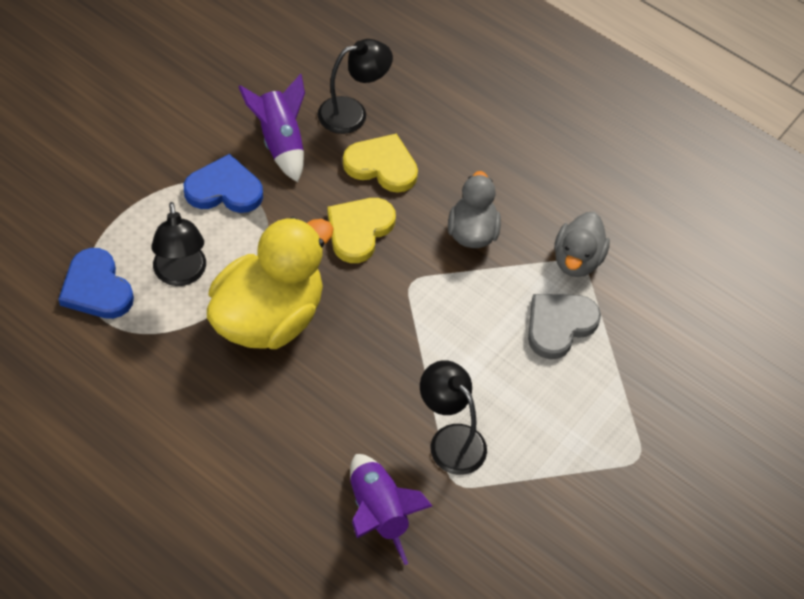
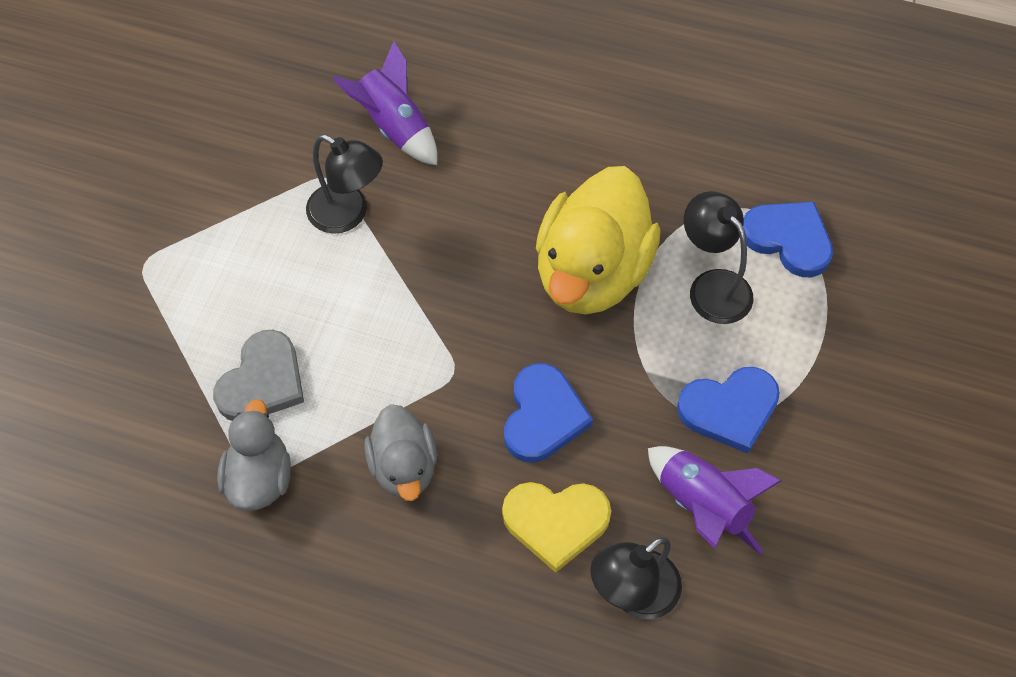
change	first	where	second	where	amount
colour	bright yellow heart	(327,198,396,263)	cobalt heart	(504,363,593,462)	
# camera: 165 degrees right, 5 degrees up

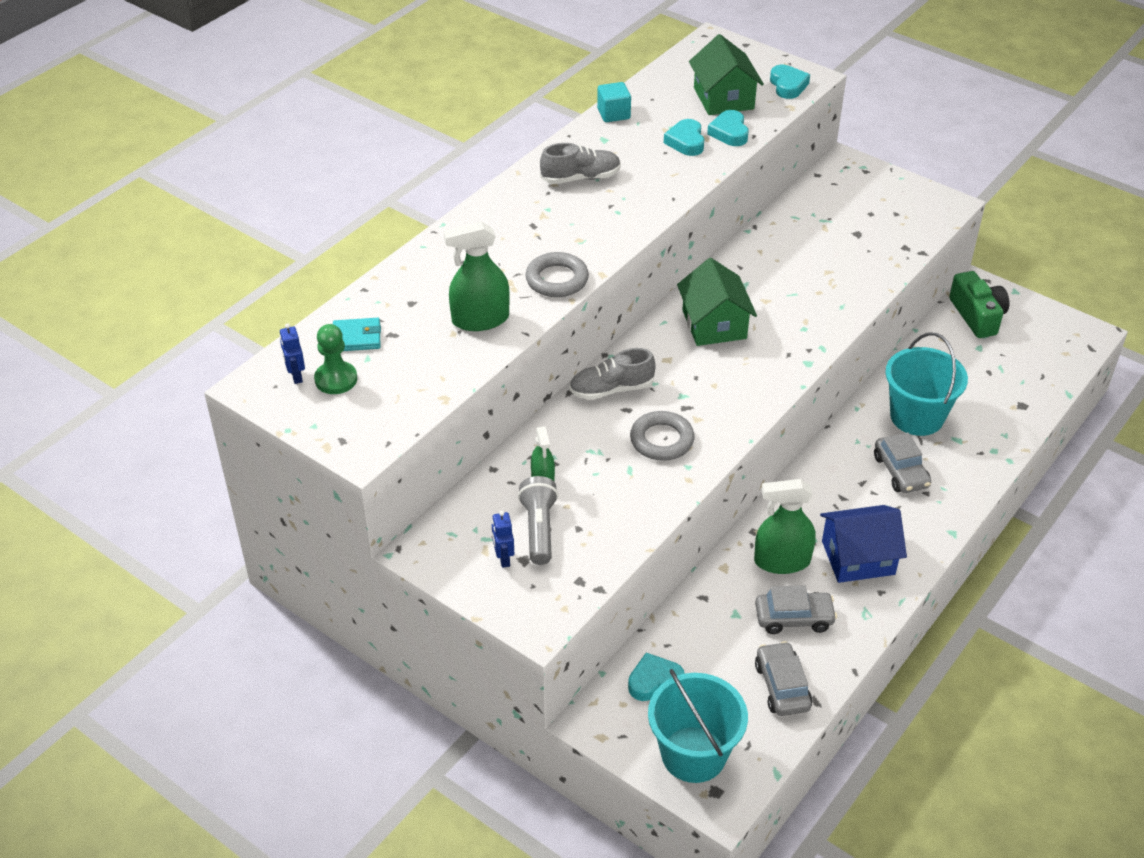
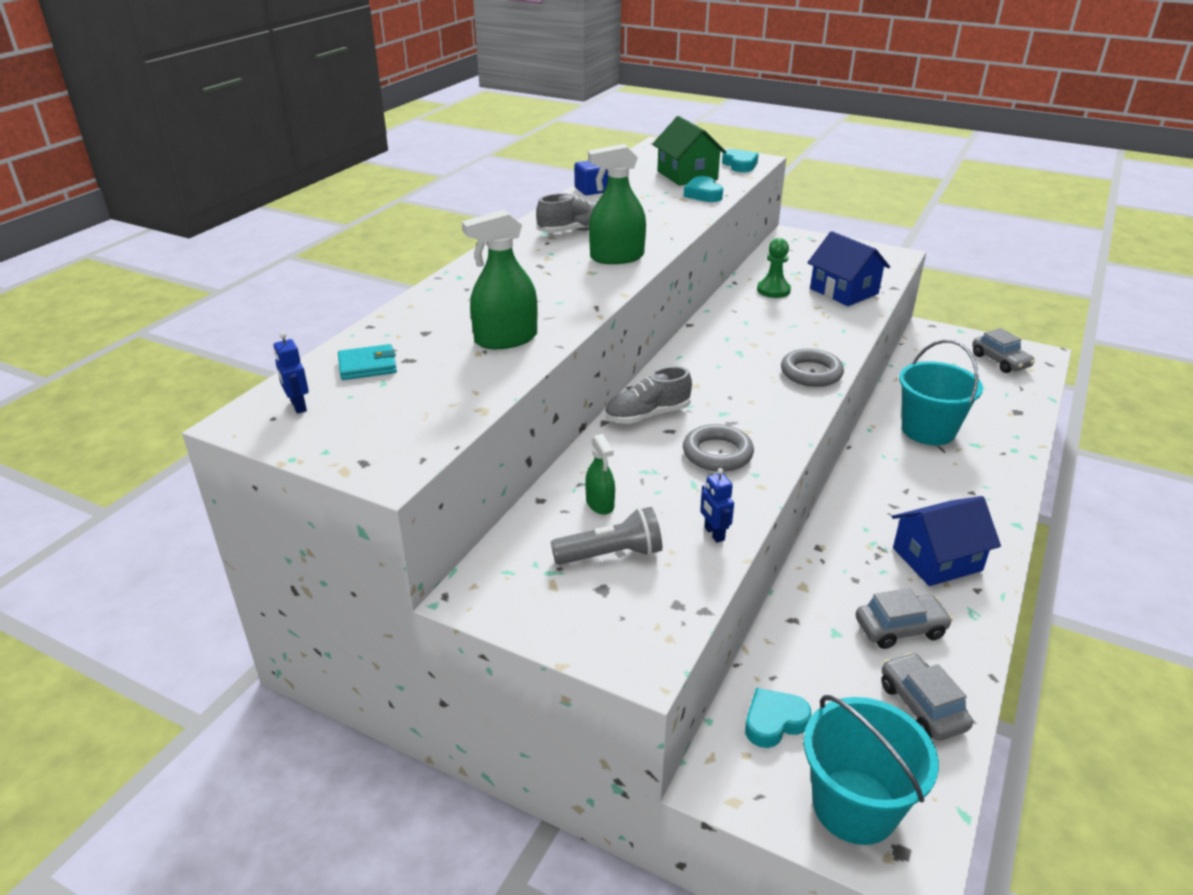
change	first	where	second	where	amount
colour	aqua cube	(597,82,631,122)	cobalt cube	(575,161,608,195)	
missing	aqua heart	(664,119,704,156)			
relocated	ash-grey hoop	(526,252,589,297)		(781,349,844,387)	
missing	leaf-green house	(677,258,757,346)			
missing	leaf-green compact camera	(949,271,1009,338)			
relocated	leaf-green game pawn	(314,324,357,394)		(757,238,791,298)	
relocated	ash-grey car	(874,432,931,493)		(972,328,1035,373)	
spun	ash-grey pocket torch	(518,476,558,565)		(551,507,662,565)	90 degrees clockwise
relocated	leaf-green sprayer	(754,479,816,574)		(588,144,646,264)	
relocated	cobalt toy robot	(492,511,514,568)		(700,468,734,543)	
appeared			cobalt house	(807,231,890,306)	
# camera: 10 degrees left, 10 degrees down

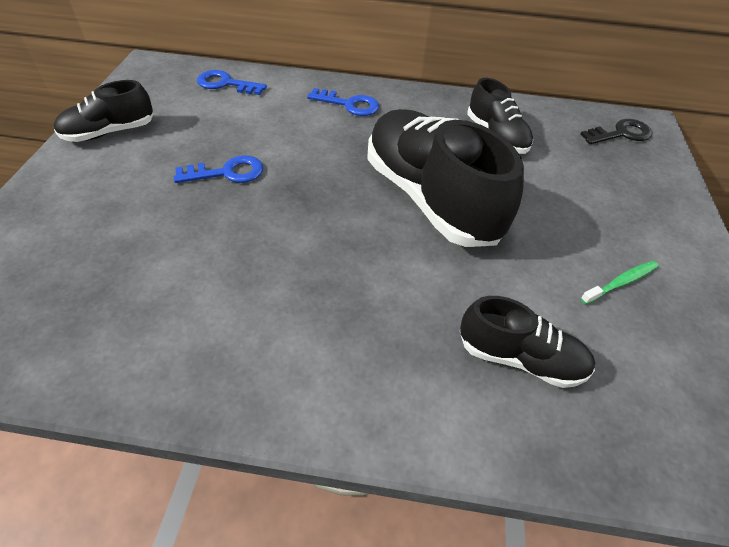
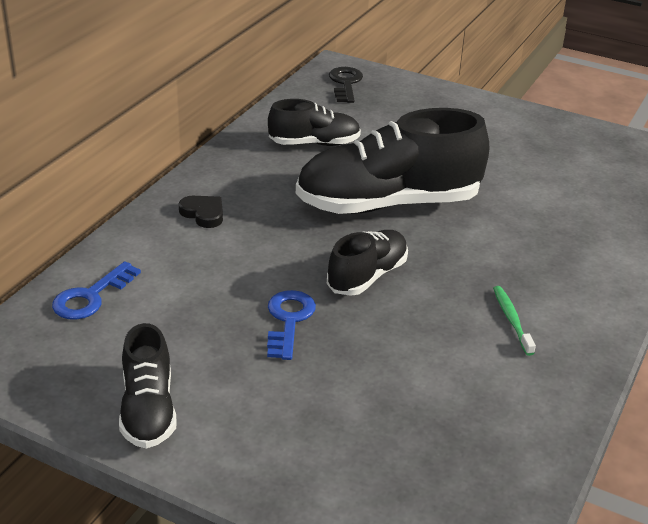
change	first	where	second	where	amount
exchanged	cobalt latchkey	(307,88,379,116)	ebony heart	(179,196,223,228)	
relocated	leaf-green dental brush	(580,261,658,305)		(493,286,536,356)	
relocated	ebony lace-up shoe	(460,296,595,388)		(327,230,408,296)	
# camera: 70 degrees left, 15 degrees down

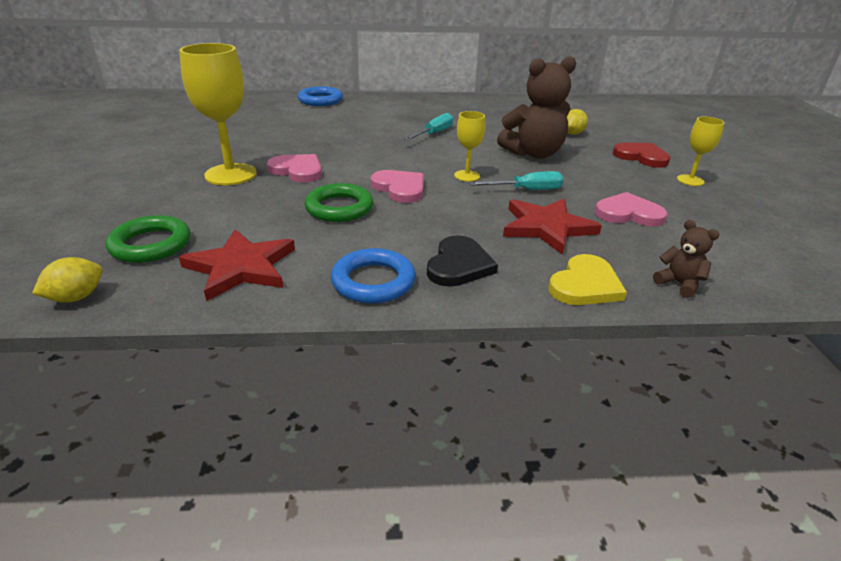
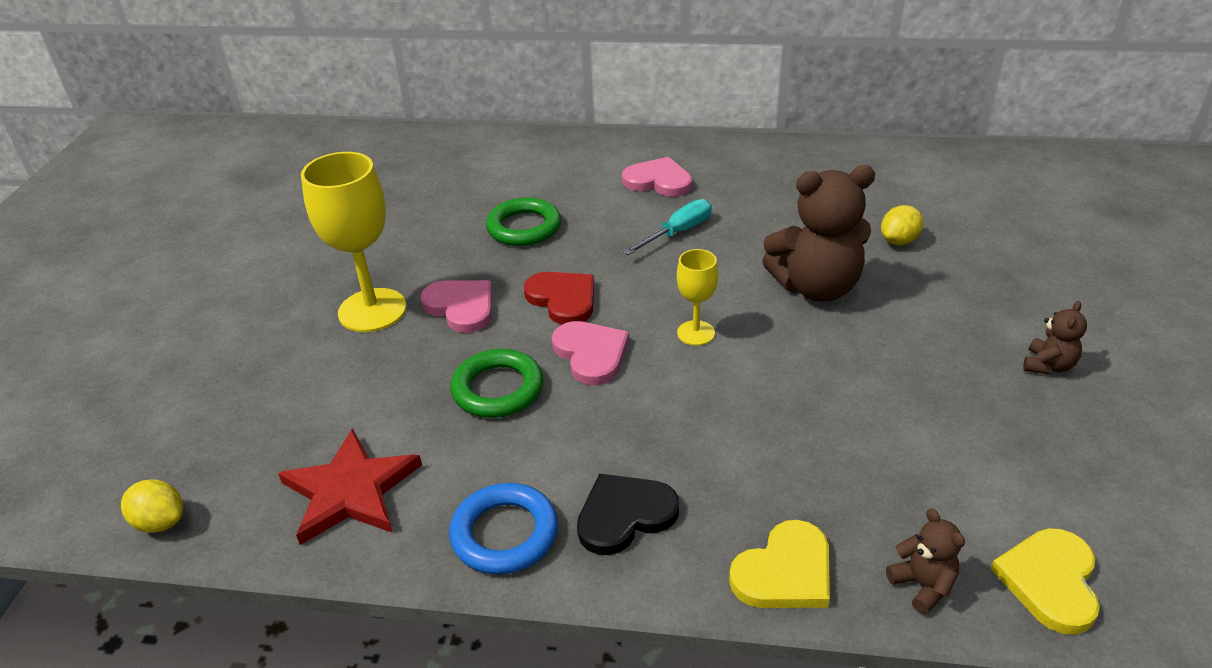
change	first	where	second	where	amount
missing	cobalt hoop	(298,86,343,106)			
exchanged	bright yellow goblet	(677,117,724,186)	russet teddy	(1023,301,1087,375)	
relocated	red heart	(613,143,671,168)		(524,272,594,325)	
missing	aqua flat screwdriver	(469,171,563,190)			
relocated	pink heart	(595,192,667,226)		(622,157,692,196)	
missing	red five-pointed star	(503,199,602,255)			
relocated	leaf-green hoop	(106,215,190,263)		(486,197,561,246)	
spun	ebony heart	(427,235,498,287)		(577,474,679,555)	150 degrees counterclockwise
spun	bright yellow toy lemon	(32,257,102,303)		(121,479,183,533)	60 degrees clockwise
appeared			bright yellow heart	(991,528,1100,635)	
# camera: 15 degrees right, 5 degrees up

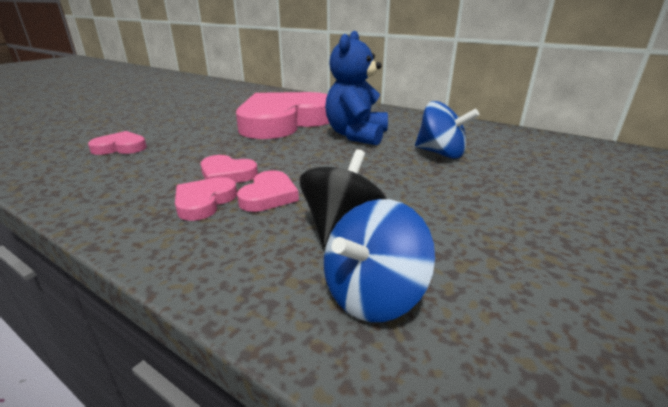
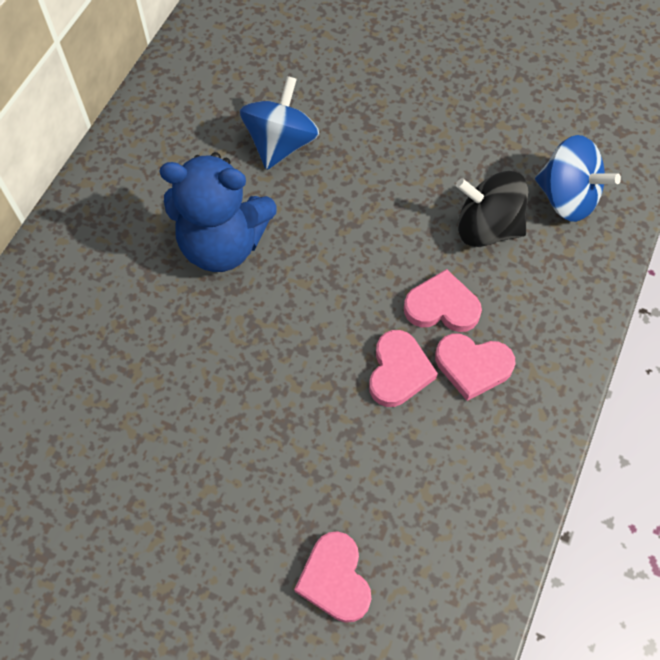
change	first	where	second	where	amount
missing	pink heart	(236,92,329,139)			
# camera: 100 degrees left, 35 degrees up

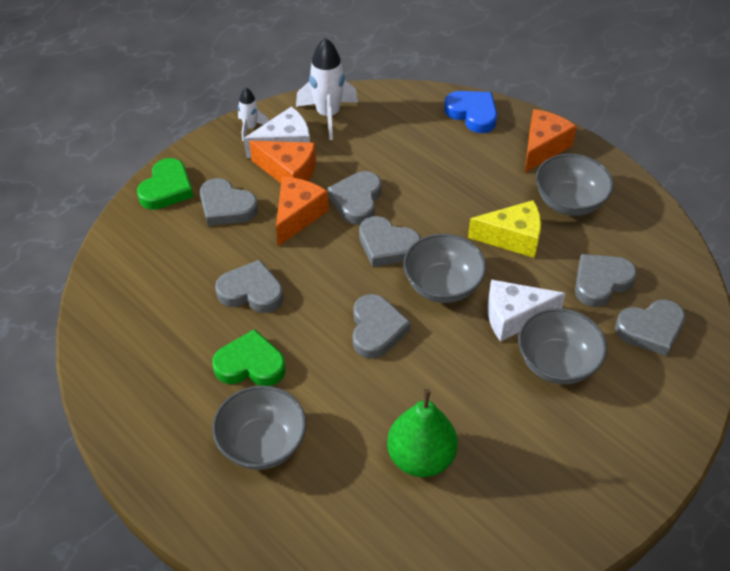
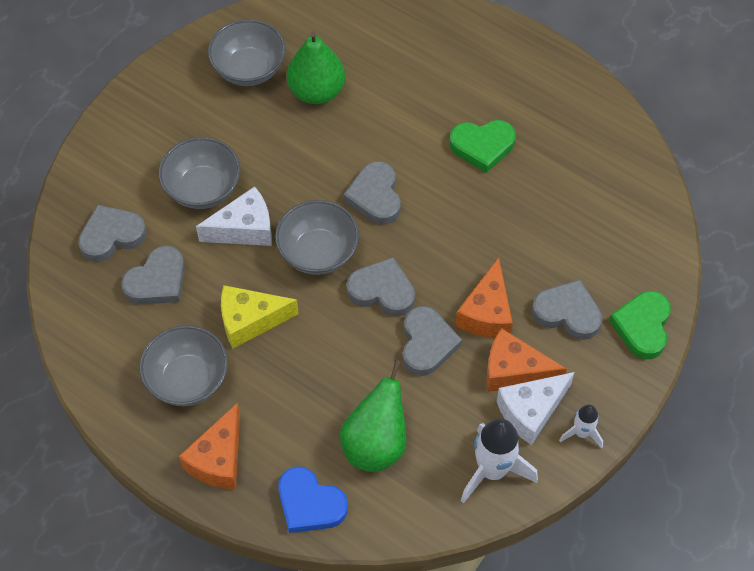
change	first	where	second	where	amount
missing	ash-grey heart	(215,260,283,313)			
relocated	ash-grey bowl	(212,385,306,470)		(208,19,286,86)	
appeared			leaf-green pear fruit	(340,360,407,472)	
# camera: 170 degrees right, 10 degrees up

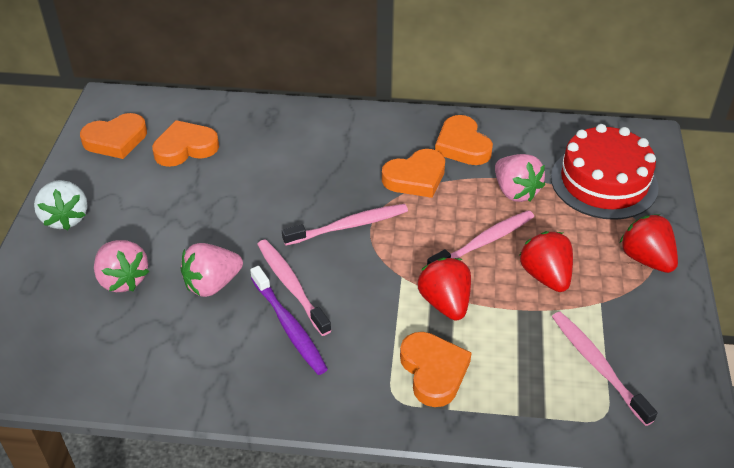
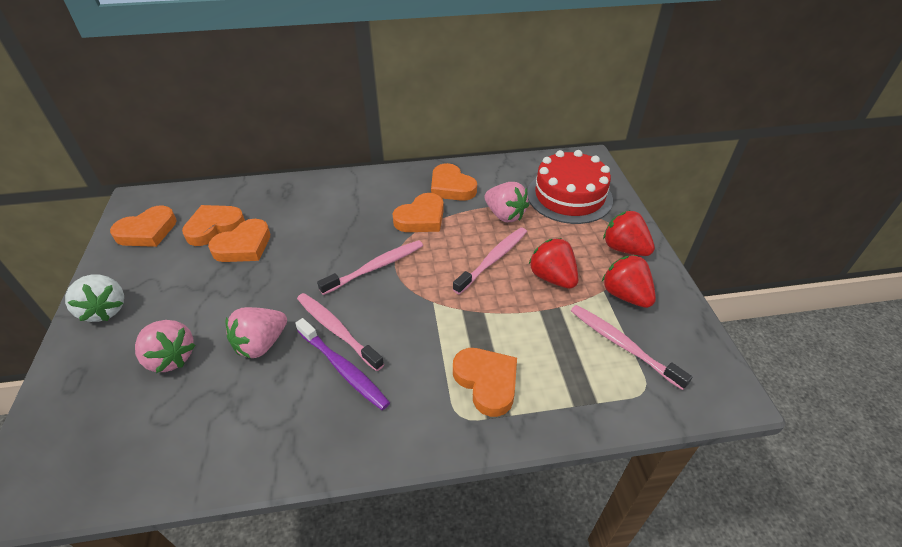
change	first	where	second	where	amount
relocated	red toy strawberry	(418,258,471,321)		(602,255,656,308)	
appeared			bright orange heart	(208,219,270,262)	
# camera: 15 degrees left, 0 degrees up

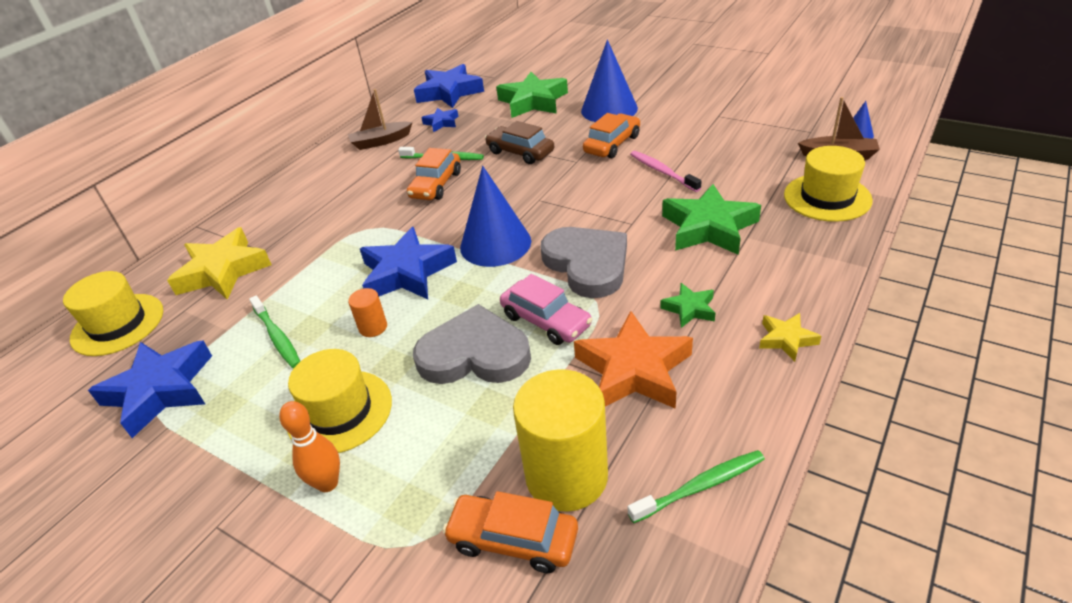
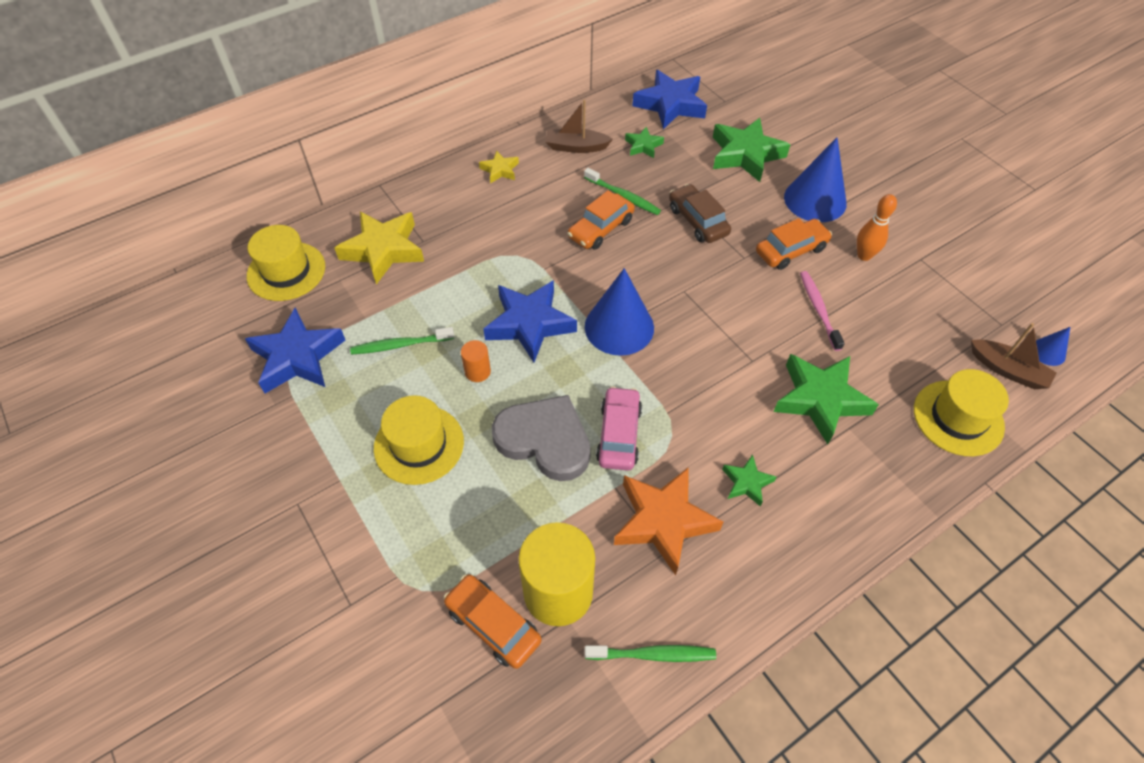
change	first	where	second	where	amount
colour	cobalt five-pointed star	(421,108,459,132)	leaf-green five-pointed star	(625,127,664,158)	
missing	ash-grey heart	(541,227,627,298)			
spun	pink car	(500,274,593,345)		(596,386,642,471)	150 degrees counterclockwise
spun	leaf-green dental brush	(249,295,300,368)		(350,327,454,355)	90 degrees clockwise
relocated	bright yellow five-pointed star	(759,313,821,362)		(479,151,519,183)	
relocated	bright orange tenpin	(279,401,340,492)		(857,194,897,261)	
# camera: 20 degrees right, 15 degrees up

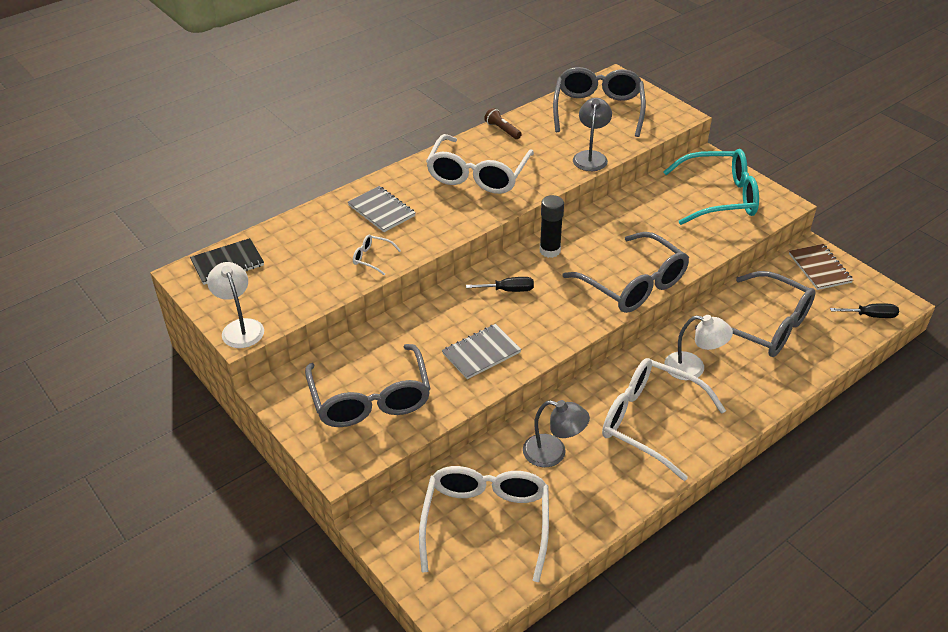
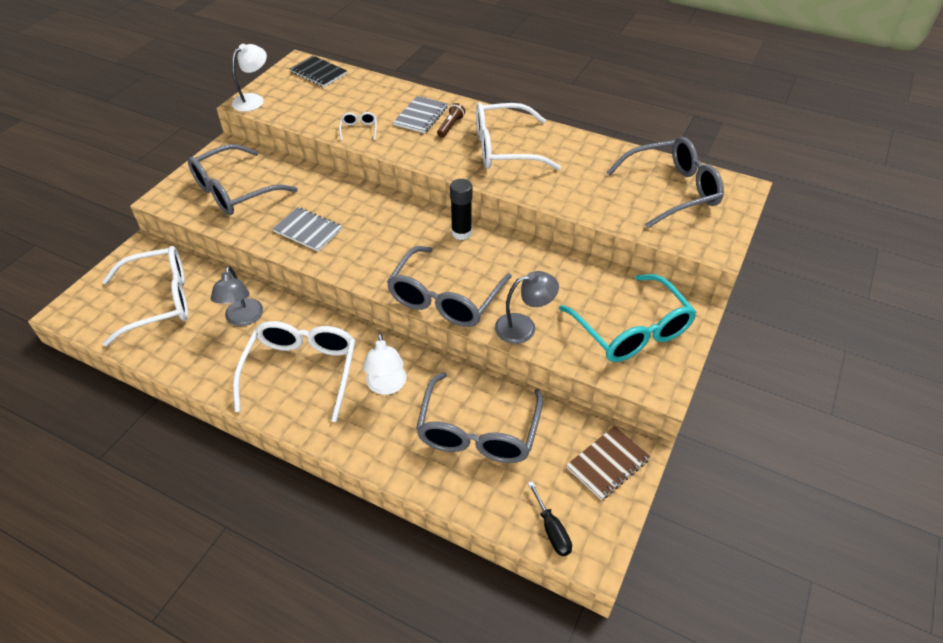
change	first	where	second	where	amount
relocated	ash-grey desk lamp	(573,98,612,171)		(495,271,559,344)	
relocated	russet pocket torch	(484,108,522,139)		(437,103,465,138)	
missing	ebony flat screwdriver	(466,277,534,292)			
# camera: 65 degrees right, 5 degrees up

